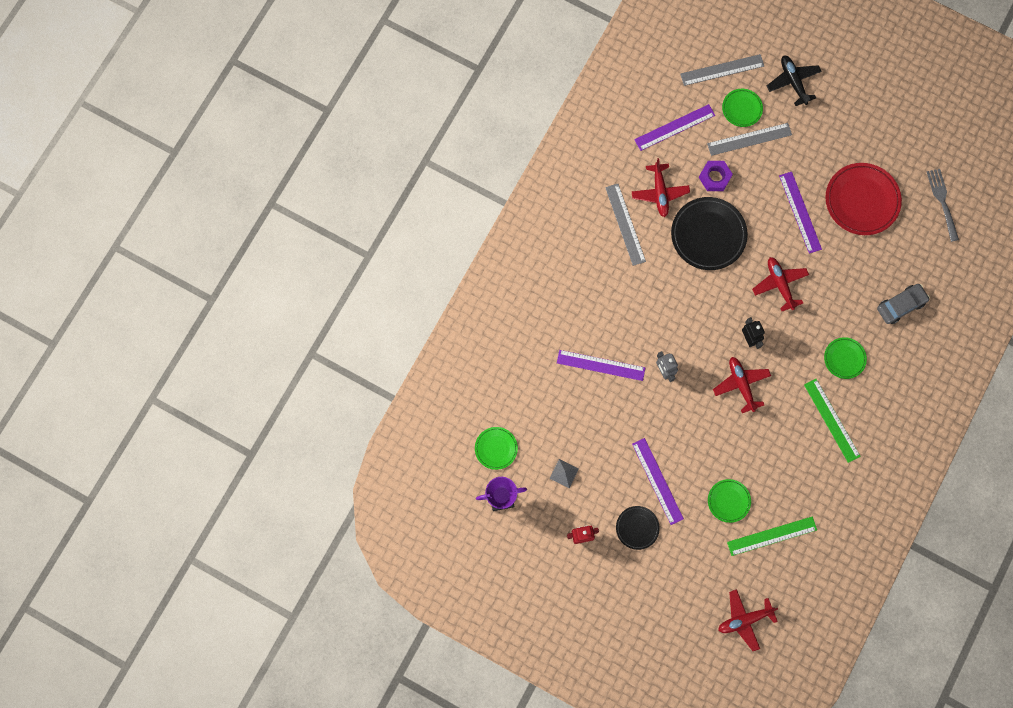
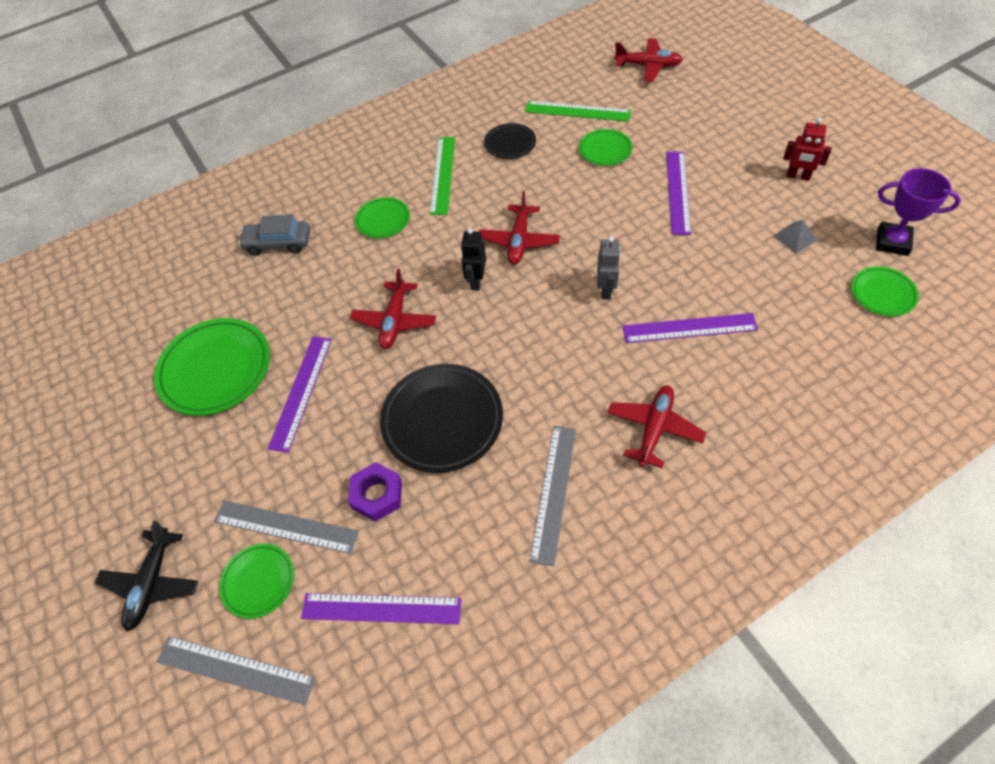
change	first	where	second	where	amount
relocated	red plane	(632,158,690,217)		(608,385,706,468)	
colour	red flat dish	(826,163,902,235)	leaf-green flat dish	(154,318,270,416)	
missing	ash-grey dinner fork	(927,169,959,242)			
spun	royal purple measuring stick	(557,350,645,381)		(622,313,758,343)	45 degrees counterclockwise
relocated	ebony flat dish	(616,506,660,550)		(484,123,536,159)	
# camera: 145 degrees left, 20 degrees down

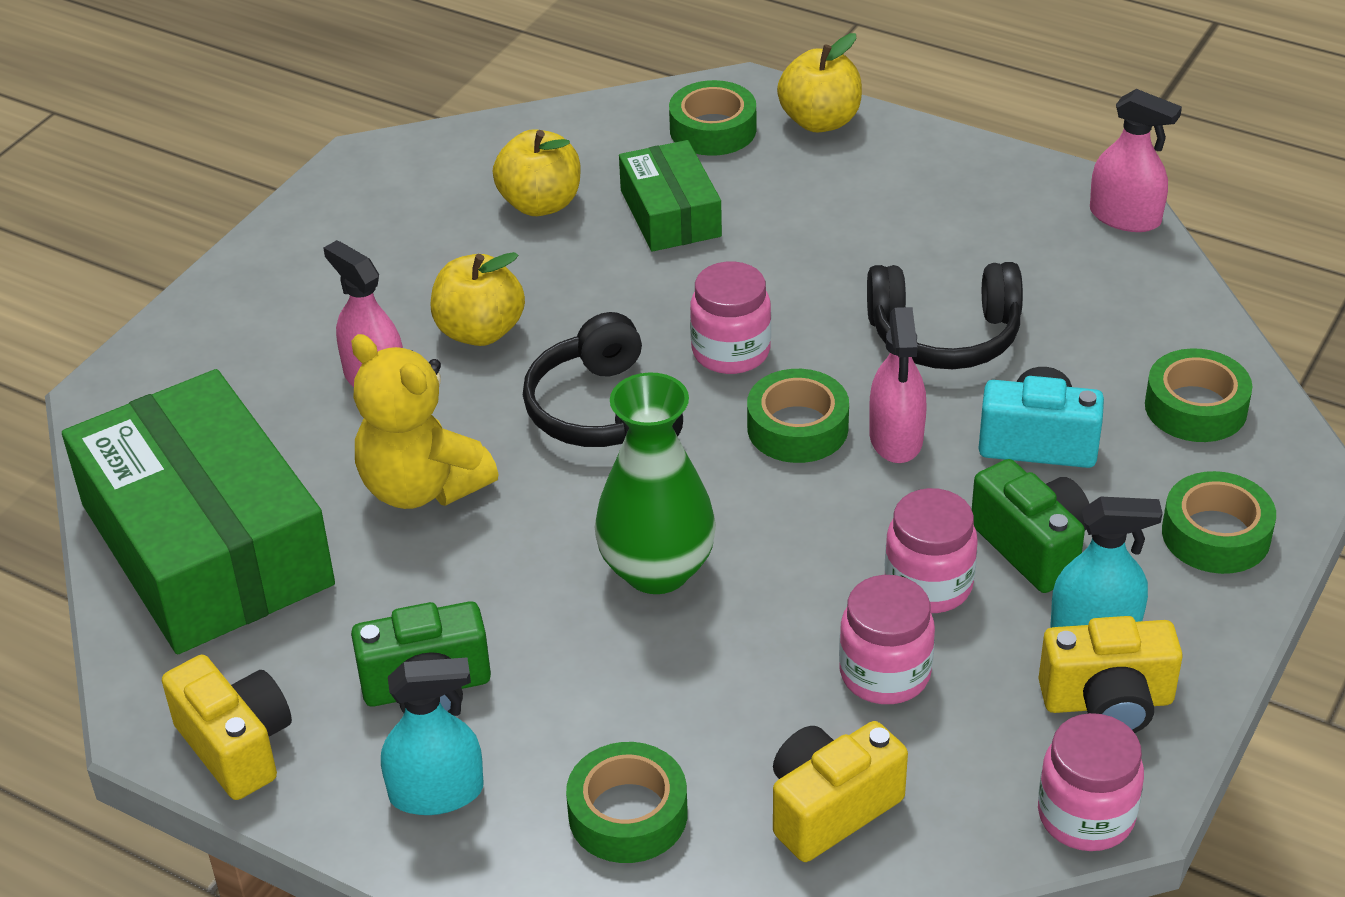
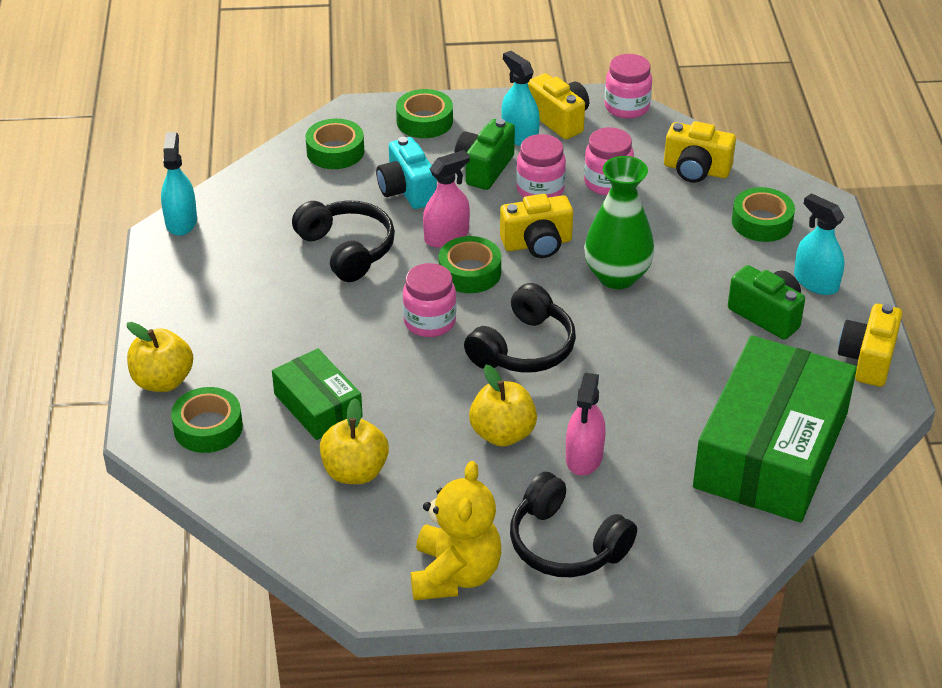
change	first	where	second	where	amount
colour	pink sprayer	(1090,89,1182,232)	aqua sprayer	(161,132,197,236)	
spun	leaf-green box	(619,140,722,252)		(272,348,363,440)	75 degrees counterclockwise
relocated	bright yellow teddy	(351,334,499,509)		(411,461,501,600)	
appeared			bright yellow compact camera	(500,194,573,258)	
appeared			ebony headset	(510,472,637,577)	
# camera: 125 degrees left, 0 degrees up

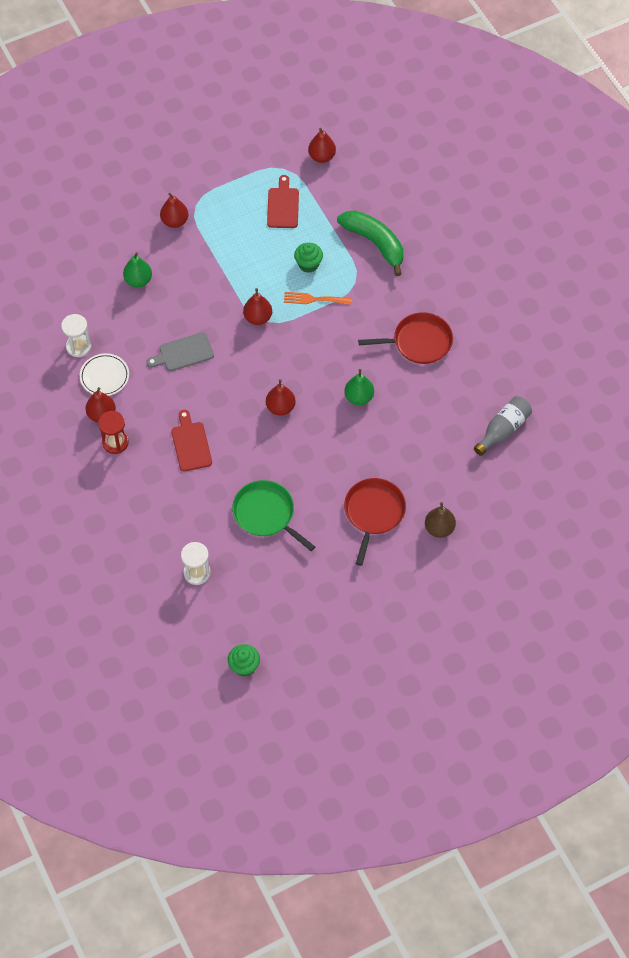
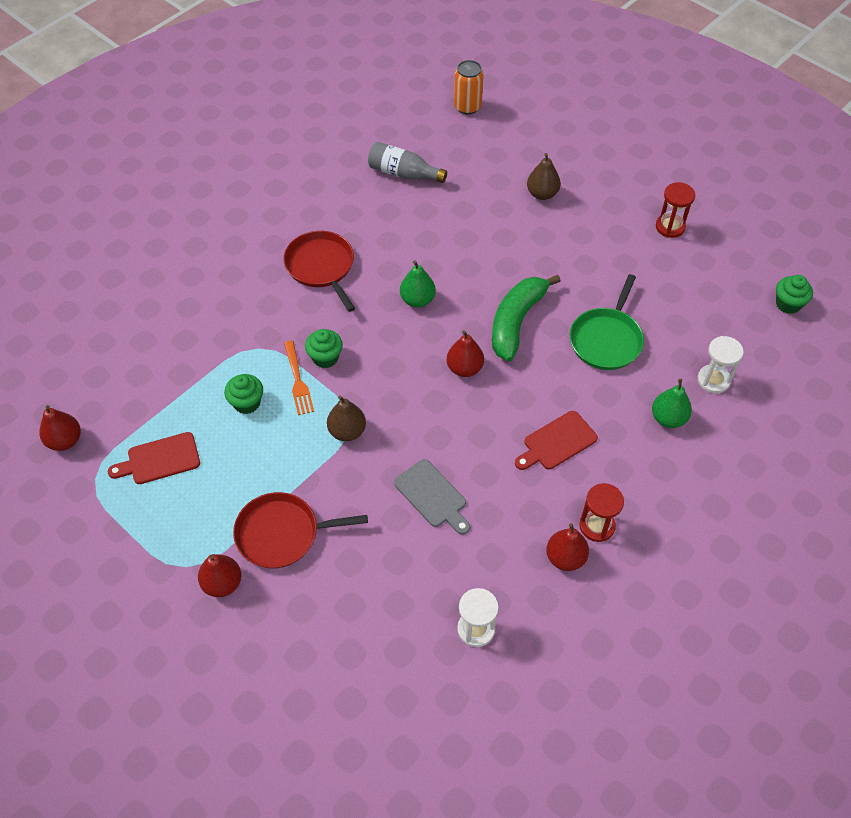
change	first	where	second	where	amount
relocated	leaf-green banana fruit	(337,210,403,276)		(492,275,561,361)	
relocated	leaf-green pear fruit	(123,252,152,287)		(652,379,692,428)	
colour	red pear fruit	(243,288,272,325)	russet pear fruit	(327,395,366,441)	
missing	pure white flat dish	(80,353,129,396)			
relocated	red skillet	(344,478,406,566)		(233,492,368,569)	
appeared			bright orange soda can	(454,60,484,115)	
appeared			red sandglass	(656,182,695,238)	
appeared			leaf-green cupcake	(305,329,343,368)	
# camera: 110 degrees left, 5 degrees down

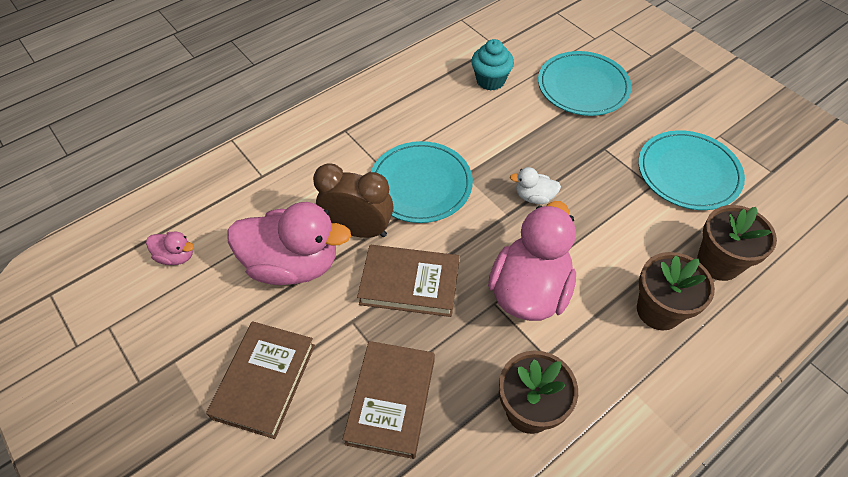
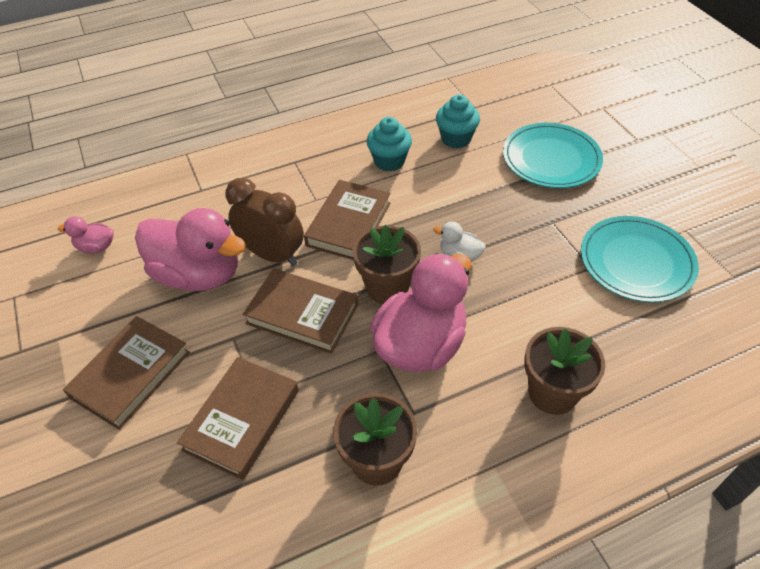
change	first	where	second	where	amount
exchanged	aqua flat dish	(371,141,473,223)	russet hardback	(304,180,391,260)	
relocated	russet potted plant	(697,205,777,281)		(353,225,421,304)	
spun	pink rubber duck	(146,231,194,265)		(58,216,114,253)	150 degrees clockwise
appeared			aqua cupcake	(367,117,412,172)	
# camera: 15 degrees right, 5 degrees down

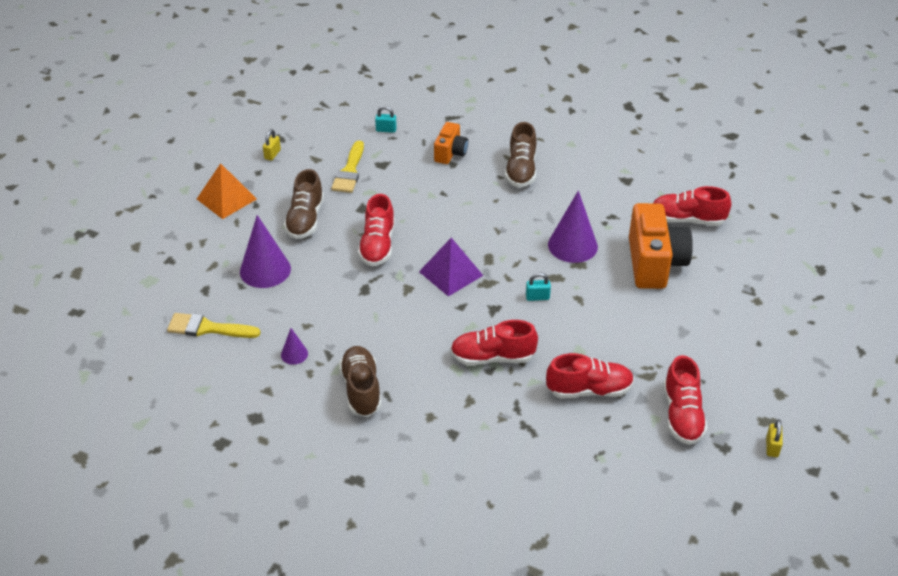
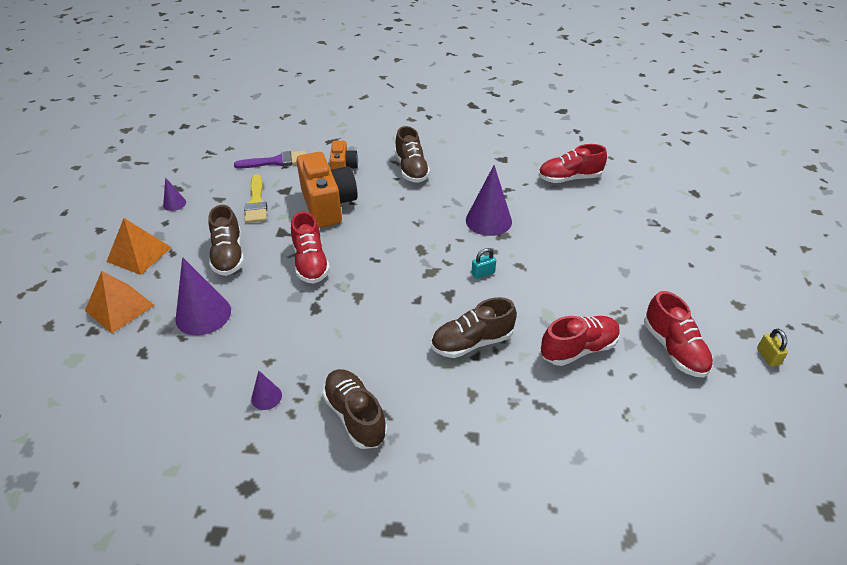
change	first	where	second	where	amount
exchanged	aqua small lock	(375,106,397,133)	royal purple paint brush	(234,151,306,168)	
exchanged	bright yellow small lock	(263,129,281,161)	royal purple cone	(163,177,186,211)	
relocated	bright orange compact camera	(629,203,693,289)		(296,152,358,228)	
missing	royal purple pyramid shape	(419,238,484,297)			
missing	bright yellow paint brush	(167,313,260,338)			
colour	red lace-up shoe	(450,320,538,365)	russet lace-up shoe	(431,297,517,358)	
appeared			bright orange pyramid shape	(85,271,155,333)	
# camera: 20 degrees left, 0 degrees up

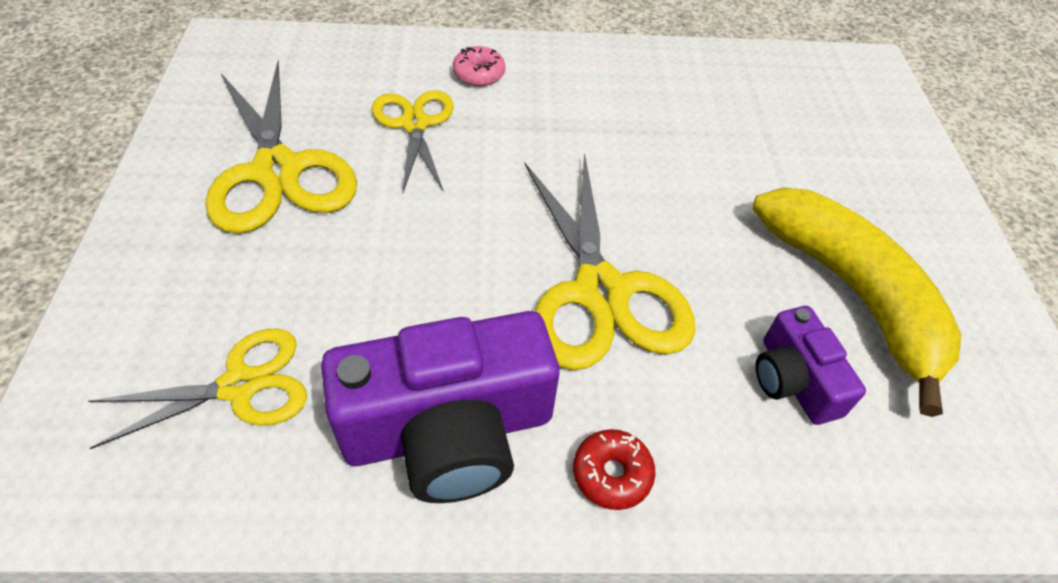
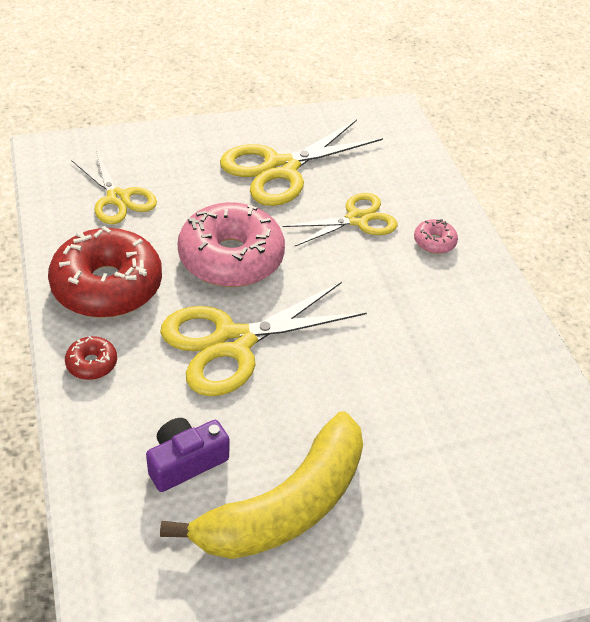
change	first	where	second	where	amount
exchanged	royal purple compact camera	(321,311,559,503)	red doughnut	(48,226,162,318)	
appeared			pink doughnut	(178,202,285,287)	
# camera: 75 degrees right, 5 degrees down

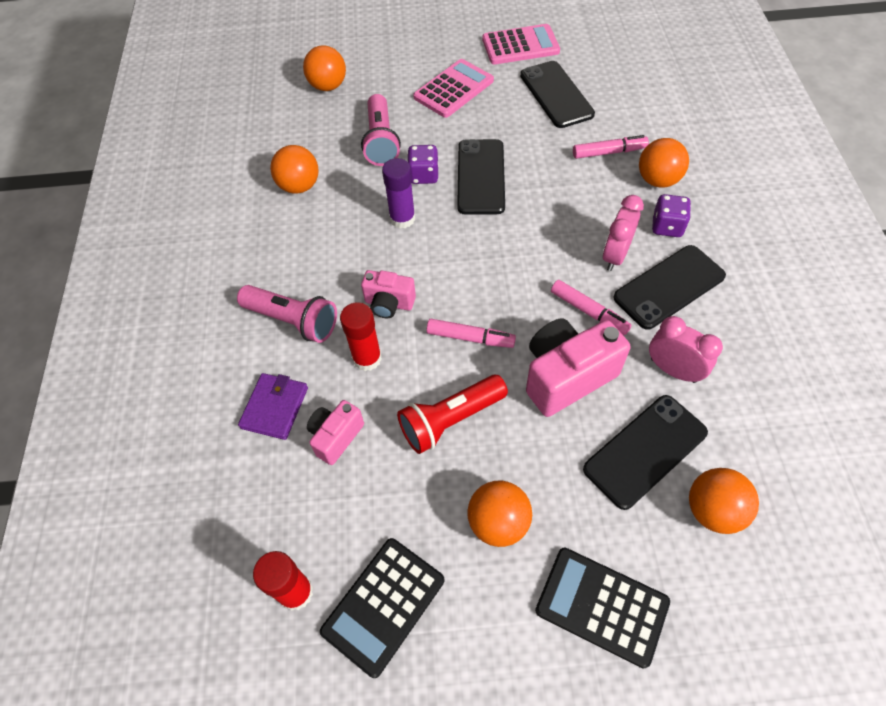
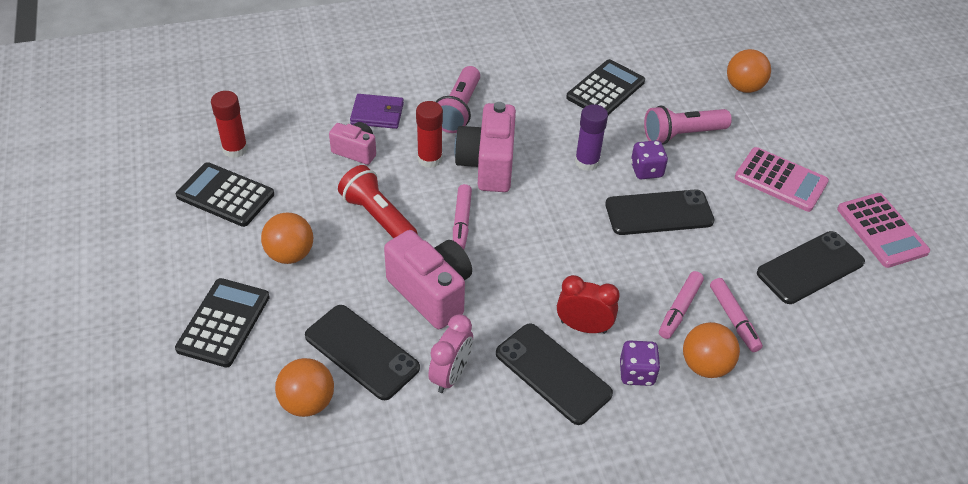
change	first	where	second	where	amount
exchanged	bright orange ball	(270,145,319,194)	ebony adding machine	(566,59,645,115)	
colour	pink bedside clock	(603,195,644,271)	red bedside clock	(557,275,620,334)	
size	pink compact camera	(361,270,416,318)		(454,102,516,192)	x1.75
relocated	pink marker	(551,280,631,335)		(659,271,704,339)	
# camera: 75 degrees right, 10 degrees down

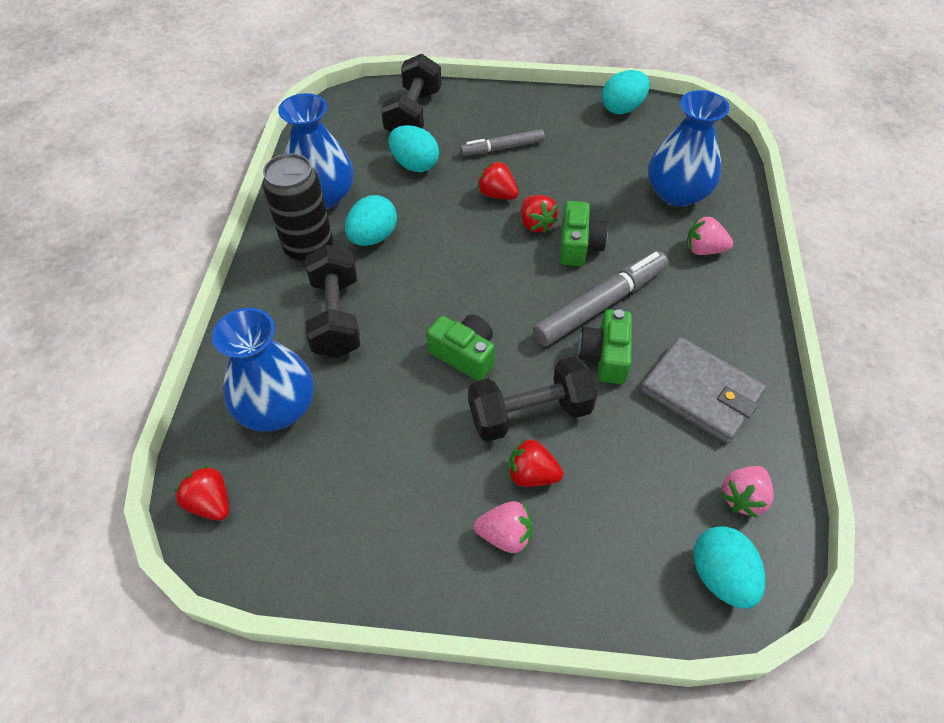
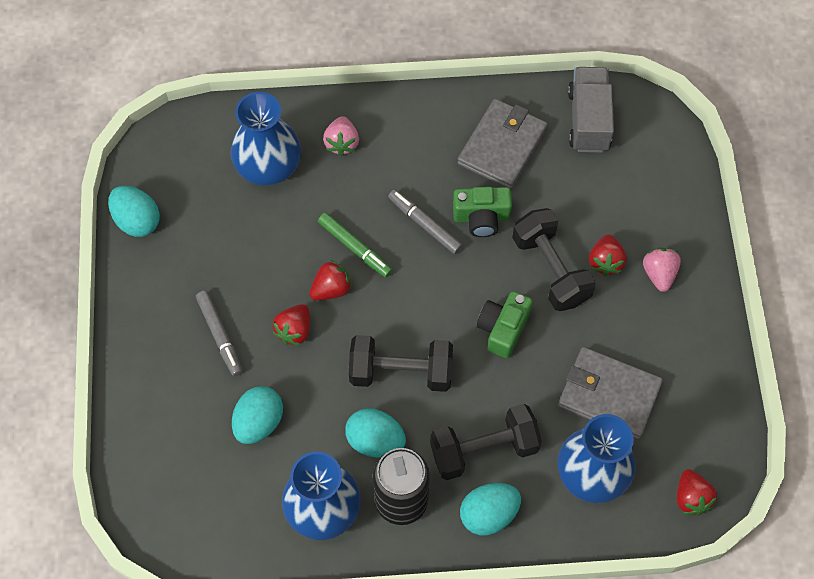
change	first	where	second	where	amount
relocated	ebony hand weight	(381,54,441,132)		(349,335,453,392)	
exchanged	leaf-green compact camera	(560,201,608,266)	leaf-green marker	(318,213,393,277)	
size	ash-grey marker	(533,251,668,346)		(388,189,463,254)	x0.62
spun	red toy strawberry	(174,465,229,521)		(677,469,717,515)	45 degrees counterclockwise
exchanged	pink toy strawberry	(720,466,773,518)	ash-grey lorry	(568,67,614,153)	
relocated	aqua egg shape	(694,526,765,609)		(460,483,521,535)	
appeared			ash-grey billfold	(558,347,663,440)	
# camera: 100 degrees left, 10 degrees up

